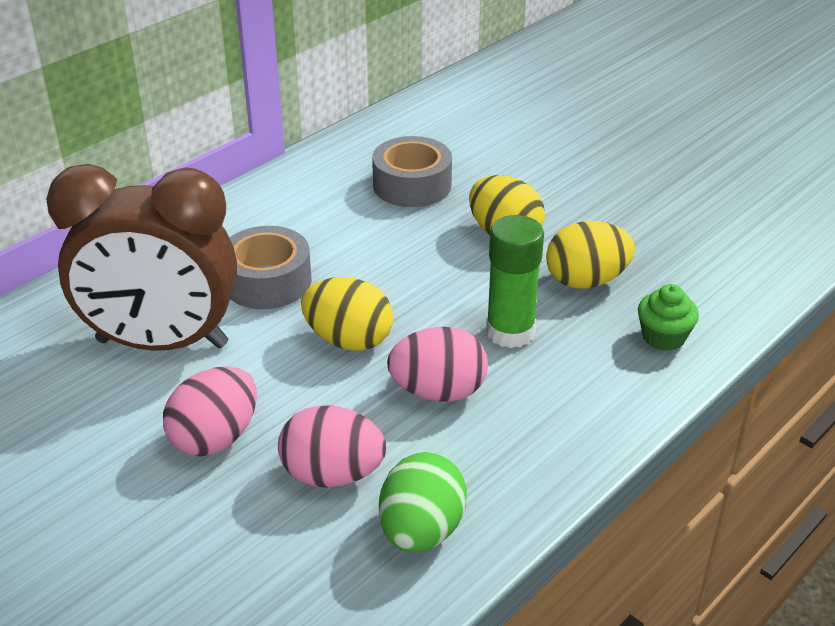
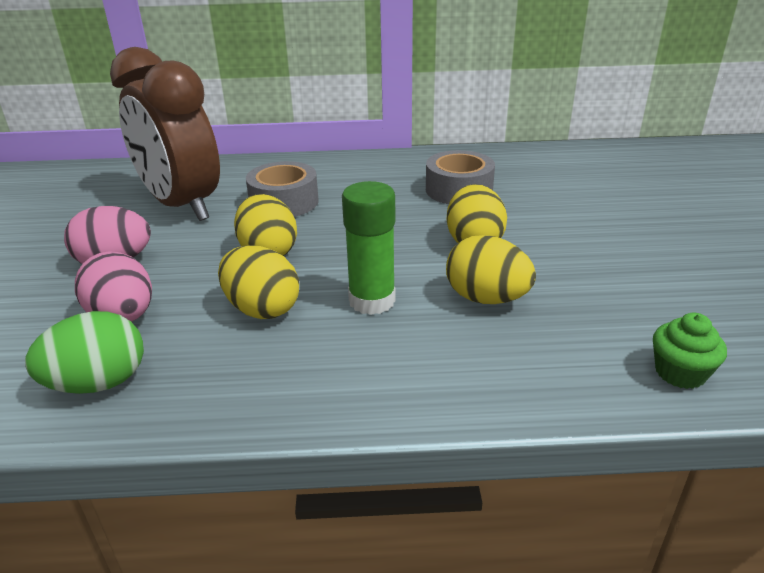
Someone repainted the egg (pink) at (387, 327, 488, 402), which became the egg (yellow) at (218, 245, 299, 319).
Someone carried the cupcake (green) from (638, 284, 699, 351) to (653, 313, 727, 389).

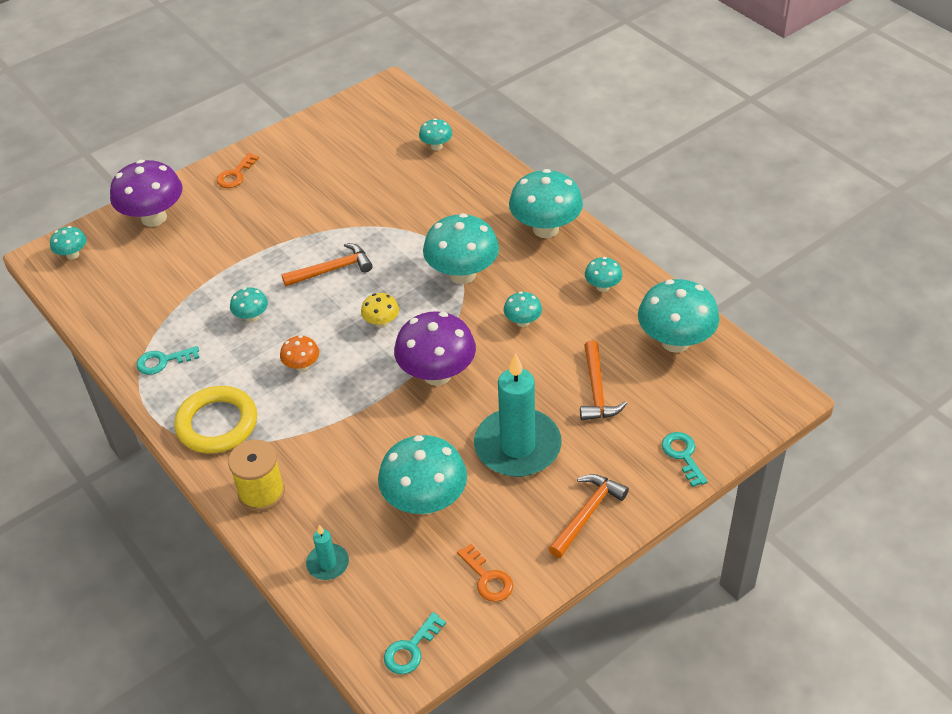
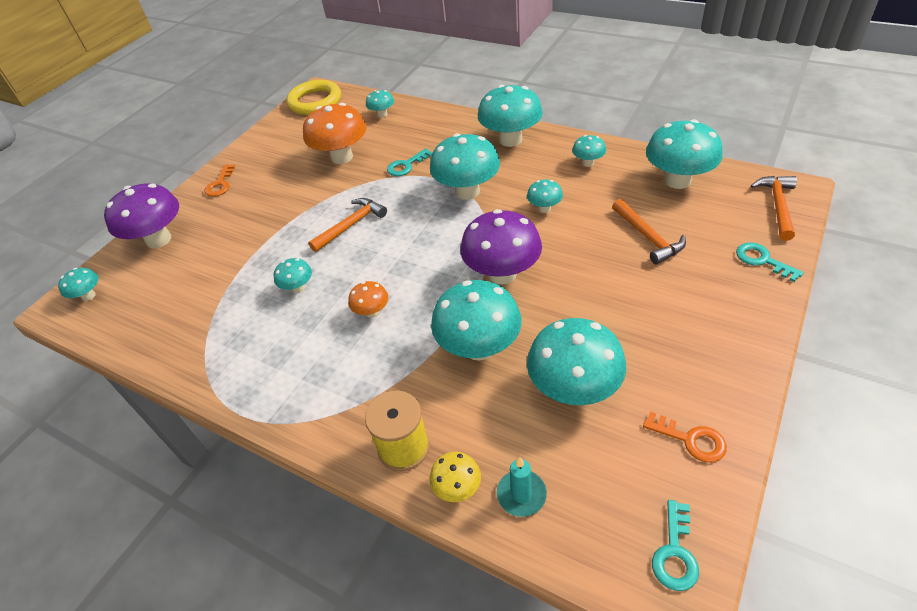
Someone carried the key (turquoise) from (136, 346, 199, 375) to (387, 148, 432, 176).
Someone carried the ring (yellow) from (174, 386, 257, 454) to (286, 80, 341, 115).
Someone carried the mushroom (yellow) from (361, 293, 399, 328) to (430, 452, 481, 502).
Someone took away the candle (turquoise) at (474, 353, 562, 477).
Someone carried the hammer (orange) from (549, 474, 629, 558) to (751, 176, 797, 241).
Someone put down the mushroom (orange) at (303, 103, 367, 164).
Someone put down the mushroom (turquoise) at (431, 280, 522, 361).

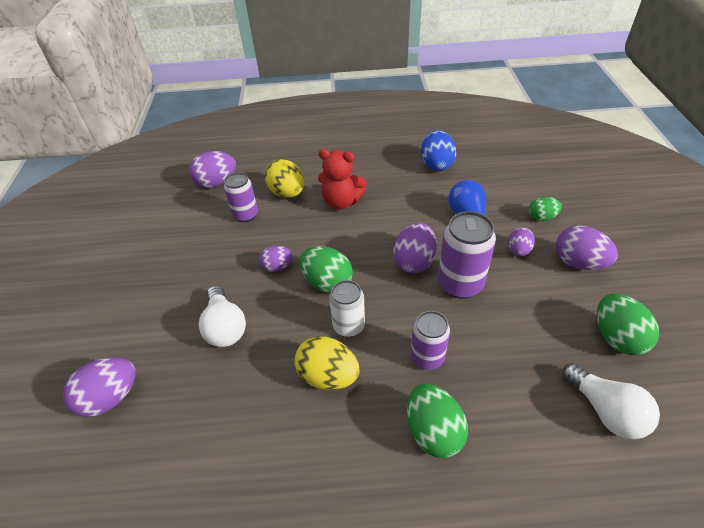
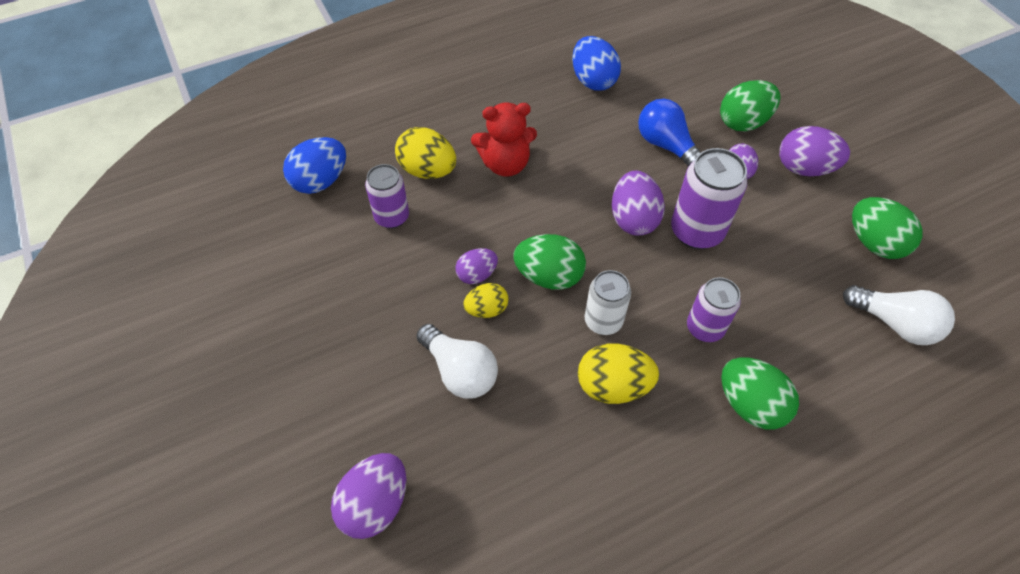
Someone repainted the egg (purple) at (189, 151, 236, 188), which became the egg (blue) at (283, 137, 346, 194).
Someone scaled the egg (green) at (528, 197, 562, 221) by 1.61.
Someone put down the egg (yellow) at (463, 283, 509, 318).

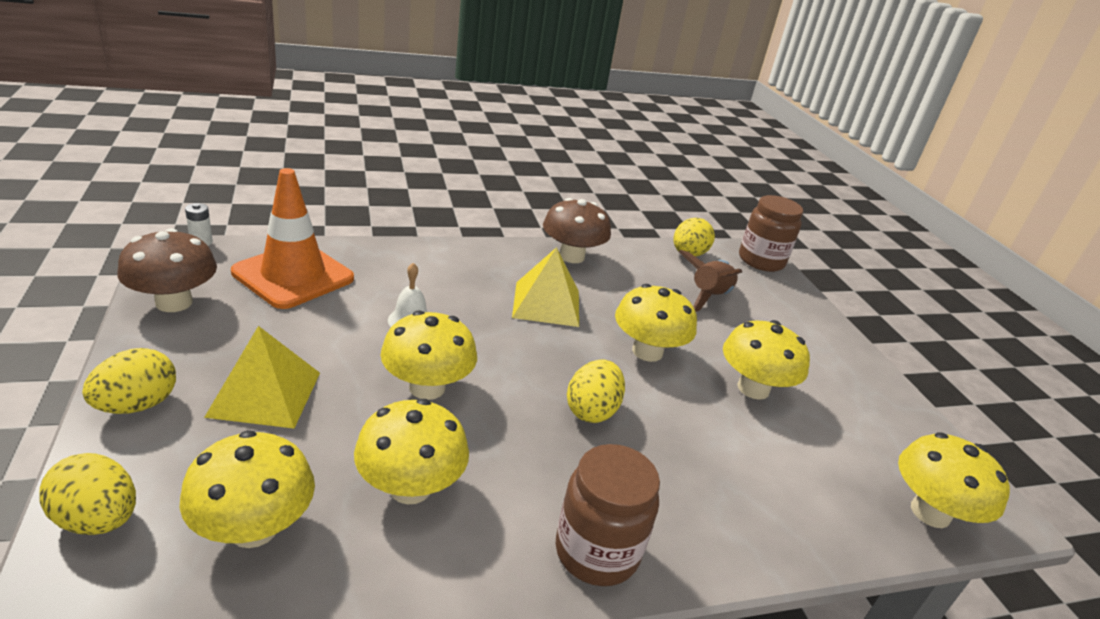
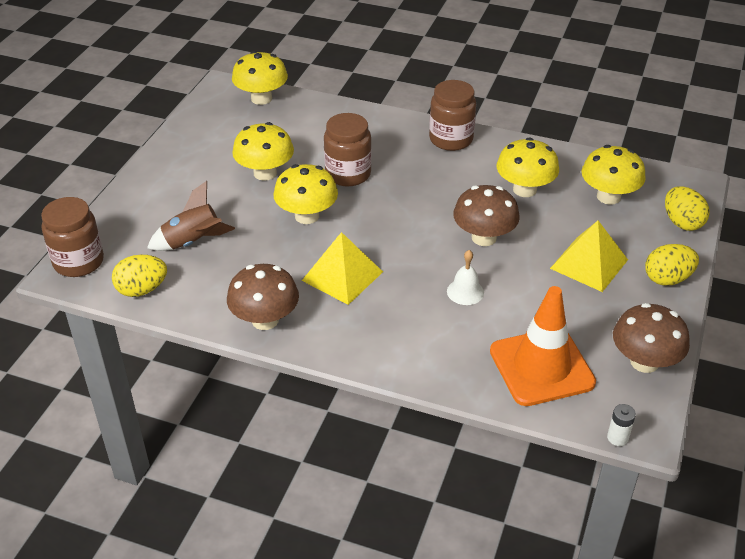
Someone repainted the mushroom (yellow) at (381, 310, 477, 400), which became the mushroom (brown) at (453, 185, 520, 246).
Someone took away the egg (yellow) at (567, 359, 625, 423).
Someone put down the jar (brown) at (324, 113, 372, 186).

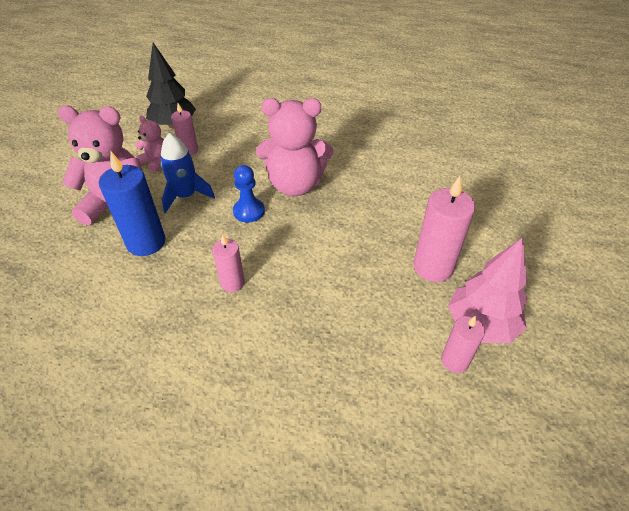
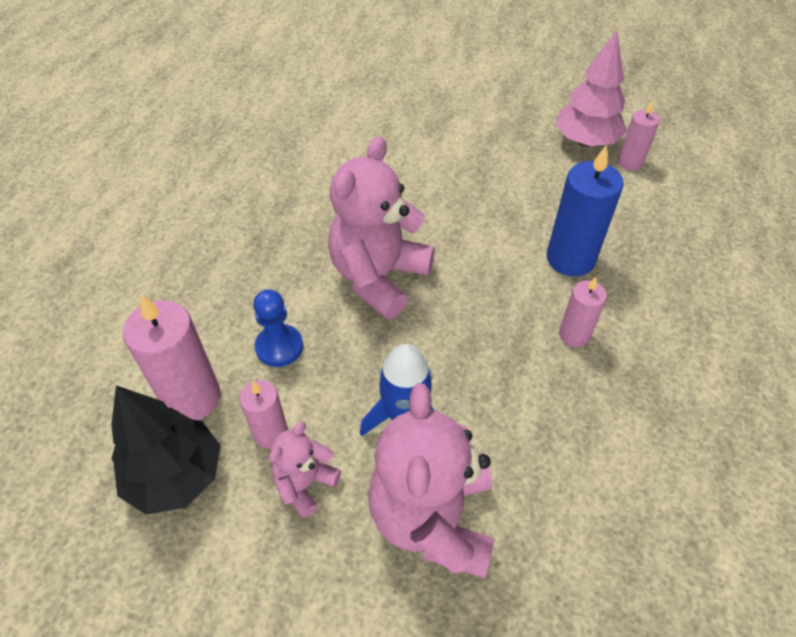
Someone carried the candle (blue) from (99, 151, 166, 256) to (547, 146, 624, 276).
Someone carried the pawn (blue) from (233, 165, 265, 223) to (253, 289, 303, 367).
Someone rotated the teddy bear (pink) at (256, 98, 333, 196) by 150 degrees counterclockwise.
Someone carried the candle (pink) from (413, 176, 476, 282) to (122, 295, 221, 420).

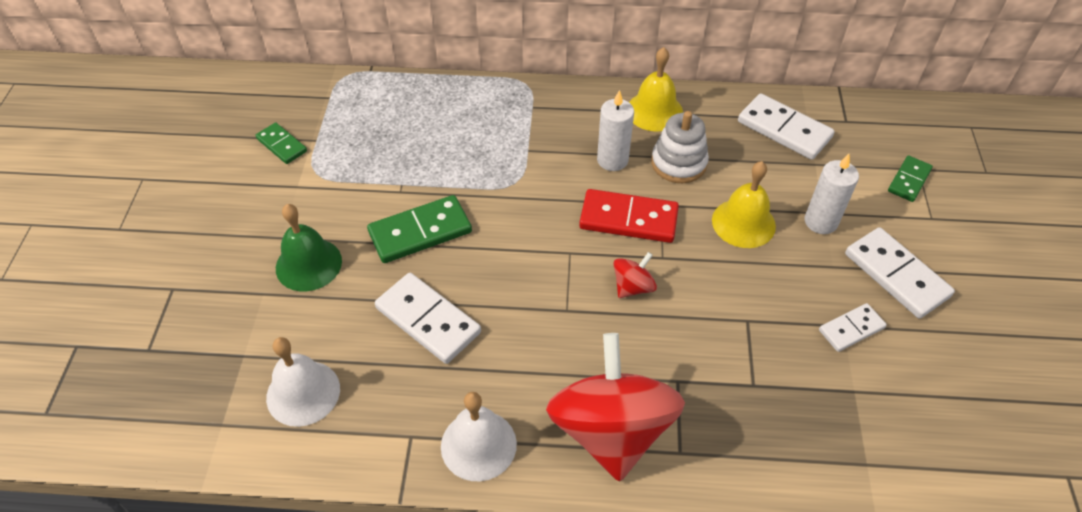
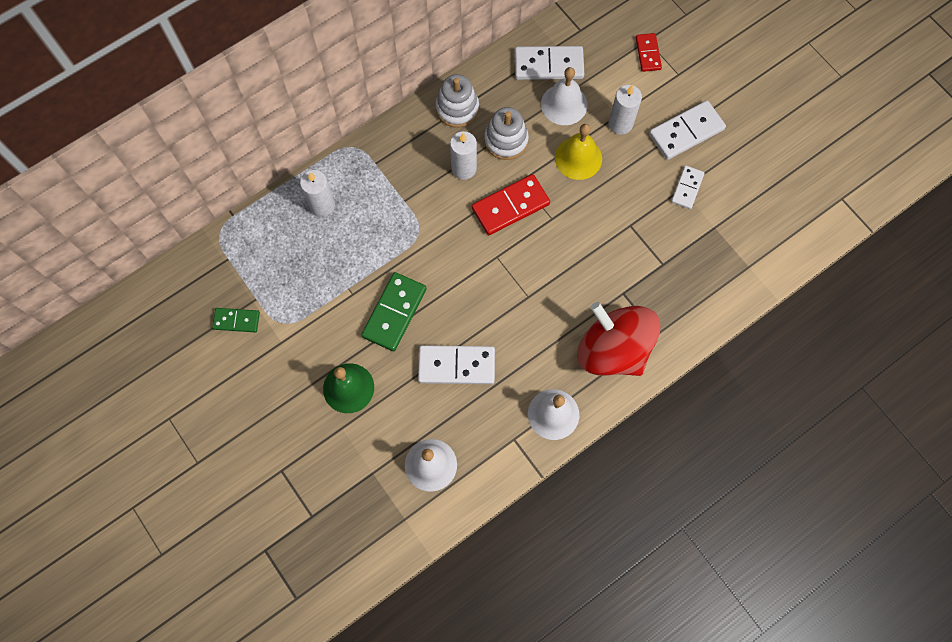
Someone took away the spinning top (red) at (613, 252, 657, 298).
Someone swapped the bell (yellow) at (629, 47, 683, 132) for the stacking toy (white) at (435, 74, 479, 128).
Someone rotated the domino (white) at (845, 227, 955, 319) by 45 degrees counterclockwise.
Someone repainted the domino (green) at (888, 156, 933, 202), which became the domino (red) at (636, 33, 662, 72).
Someone put down the candle (white) at (300, 170, 335, 217).
Someone put down the bell (white) at (541, 67, 587, 125).

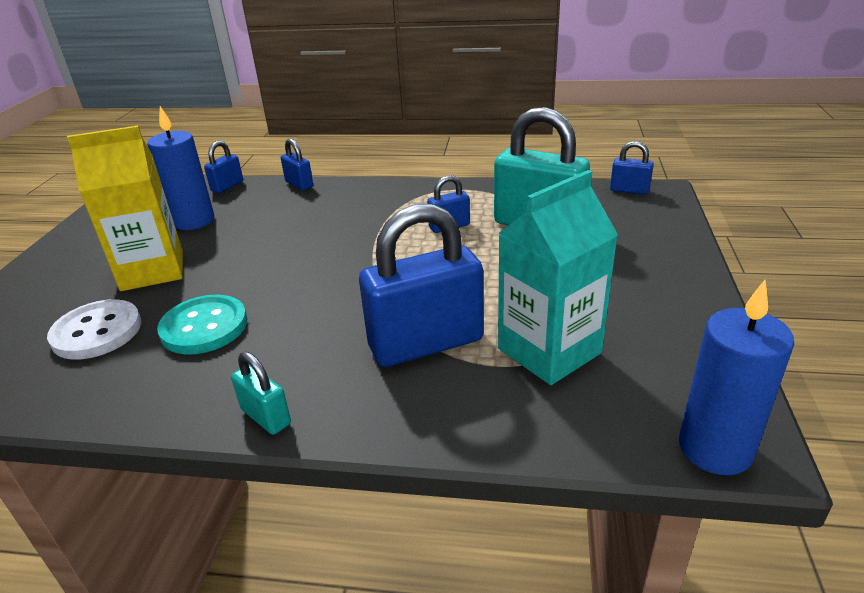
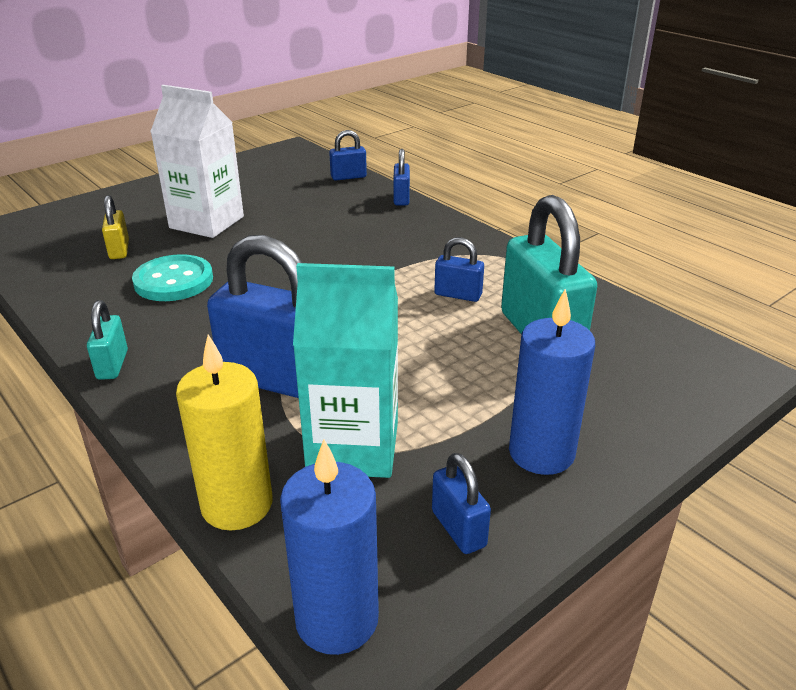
Someone swapped the button (white) at (47, 299, 141, 360) for the padlock (yellow) at (102, 195, 129, 259).
Someone repainted the carton (yellow) at (67, 125, 183, 291), which became the carton (white) at (150, 85, 244, 238).
Someone carried the candle (blue) from (147, 106, 214, 230) to (509, 289, 595, 475).
Someone carried the padlock (blue) from (610, 141, 654, 194) to (432, 453, 491, 554).
Someone put down the candle (yellow) at (176, 334, 273, 530).

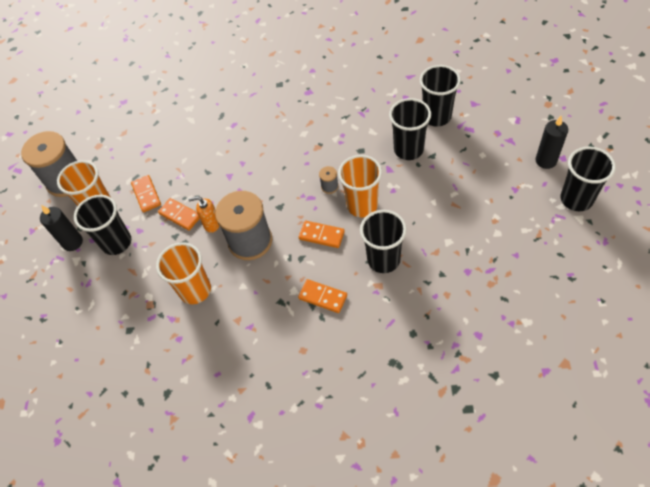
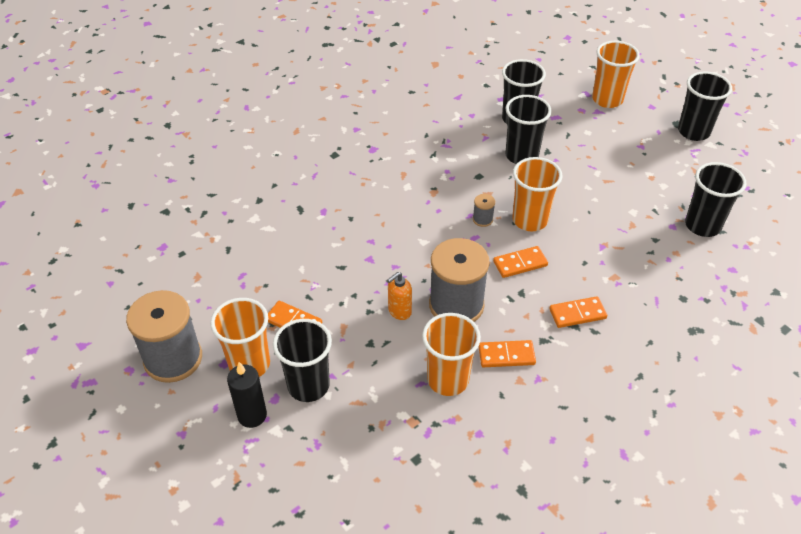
Someone carried the domino (orange) from (158, 198, 200, 231) to (479, 340, 536, 367).
Someone carried the cup (black) from (360, 210, 407, 273) to (685, 162, 746, 237).
Someone took away the candle (black) at (536, 116, 568, 169).
Someone put down the cup (orange) at (592, 41, 640, 108).

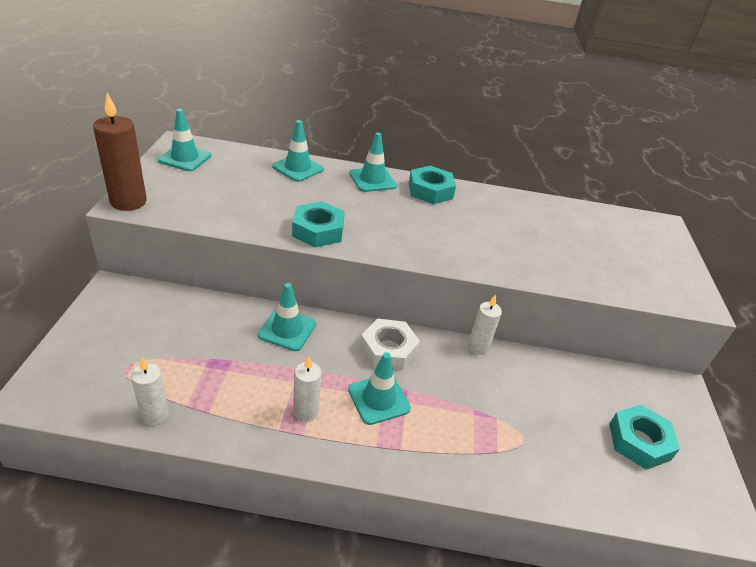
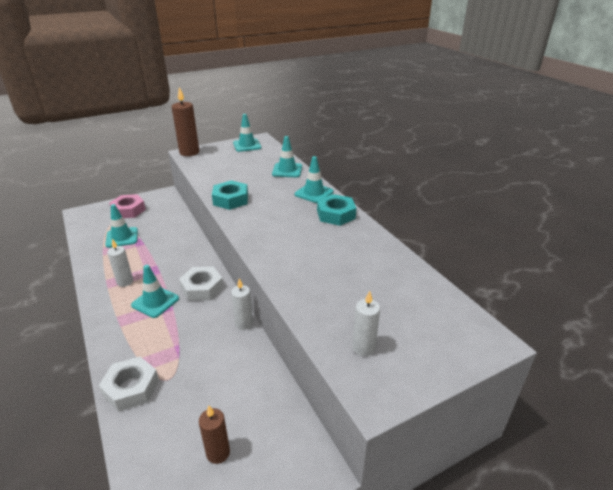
Someone carried the candle (white) from (131, 357, 169, 425) to (352, 291, 380, 356).
Someone carried the traffic cone (turquoise) from (258, 283, 316, 351) to (105, 204, 138, 248).
Someone swapped the nut (turquoise) at (609, 405, 680, 470) for the candle (brown) at (199, 405, 230, 464).
Someone put down the nut (white) at (99, 357, 159, 411).
Someone put down the nut (pink) at (109, 194, 146, 218).

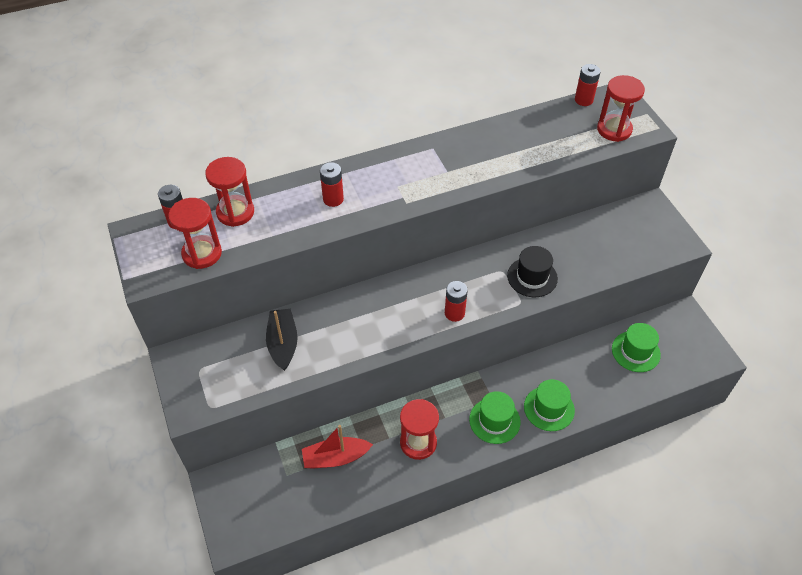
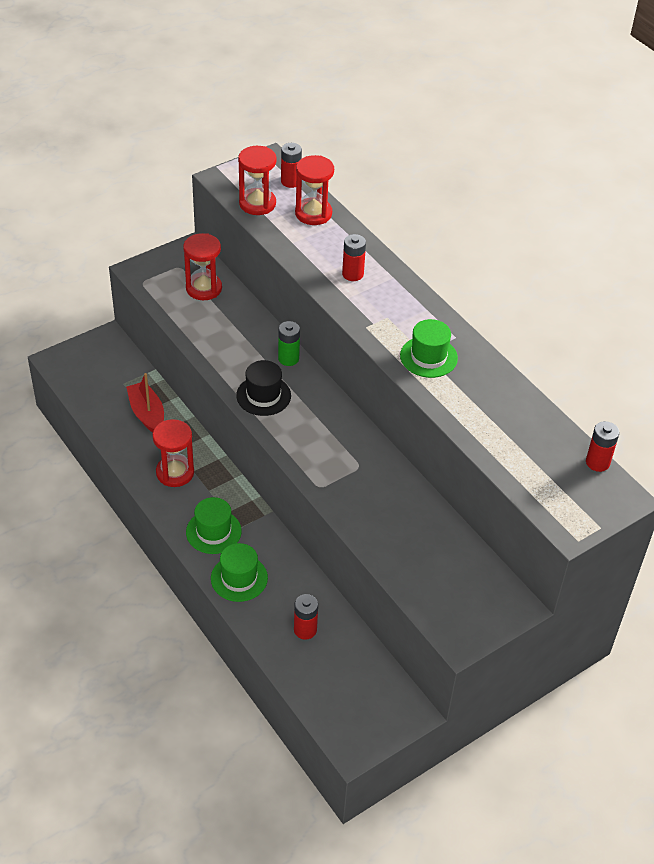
Someone took away the boat (black) at (266, 309, 298, 371).
Someone carried the battery (red) from (445, 281, 468, 322) to (294, 594, 318, 640).
Someone carried the hat (black) from (507, 246, 558, 297) to (236, 360, 291, 416).
Someone carried the hourglass (red) from (597, 75, 645, 142) to (183, 233, 222, 300).
Someone carried the hat (green) from (612, 323, 661, 372) to (400, 319, 458, 378).
Someone put down the battery (green) at (278, 321, 300, 366).

